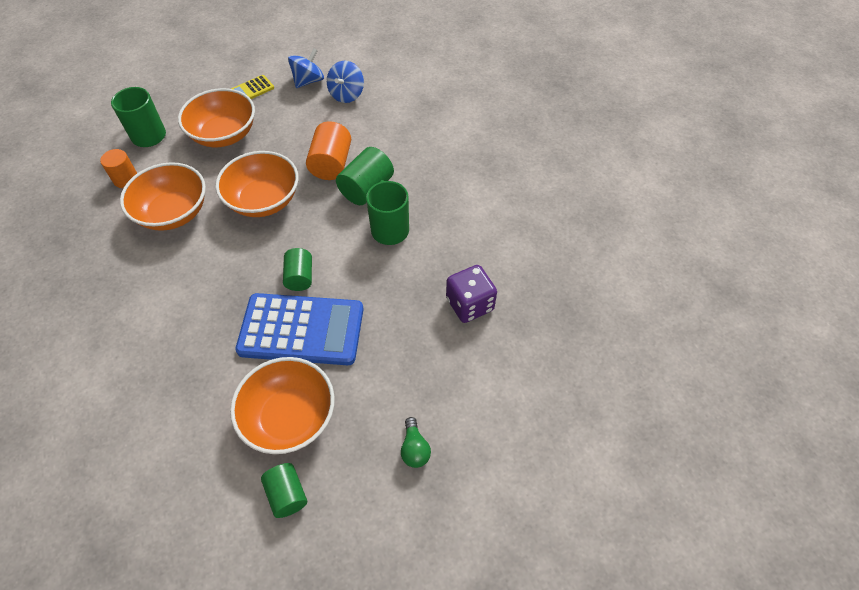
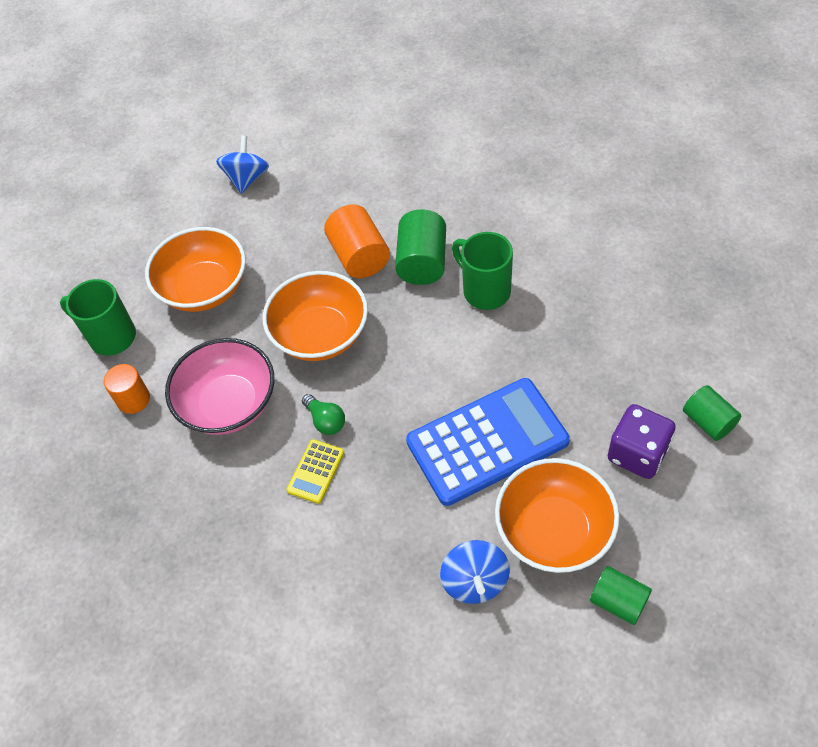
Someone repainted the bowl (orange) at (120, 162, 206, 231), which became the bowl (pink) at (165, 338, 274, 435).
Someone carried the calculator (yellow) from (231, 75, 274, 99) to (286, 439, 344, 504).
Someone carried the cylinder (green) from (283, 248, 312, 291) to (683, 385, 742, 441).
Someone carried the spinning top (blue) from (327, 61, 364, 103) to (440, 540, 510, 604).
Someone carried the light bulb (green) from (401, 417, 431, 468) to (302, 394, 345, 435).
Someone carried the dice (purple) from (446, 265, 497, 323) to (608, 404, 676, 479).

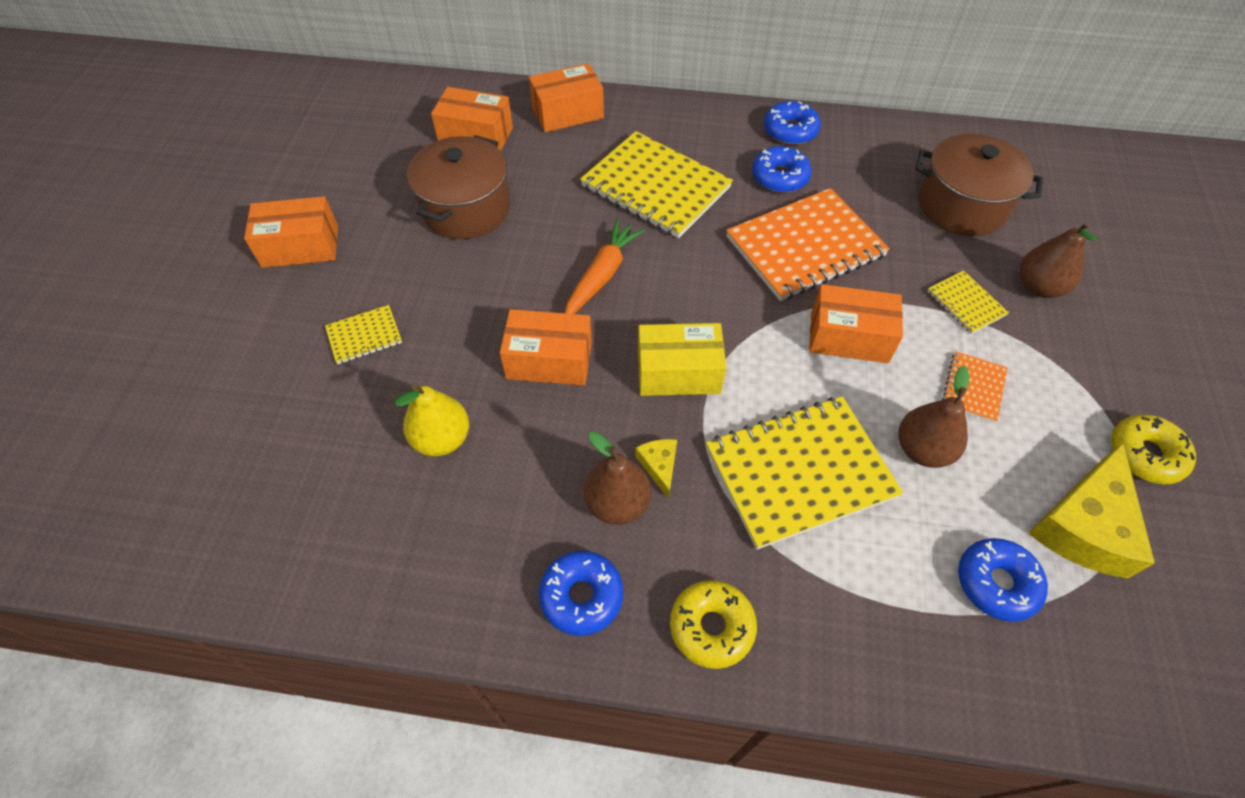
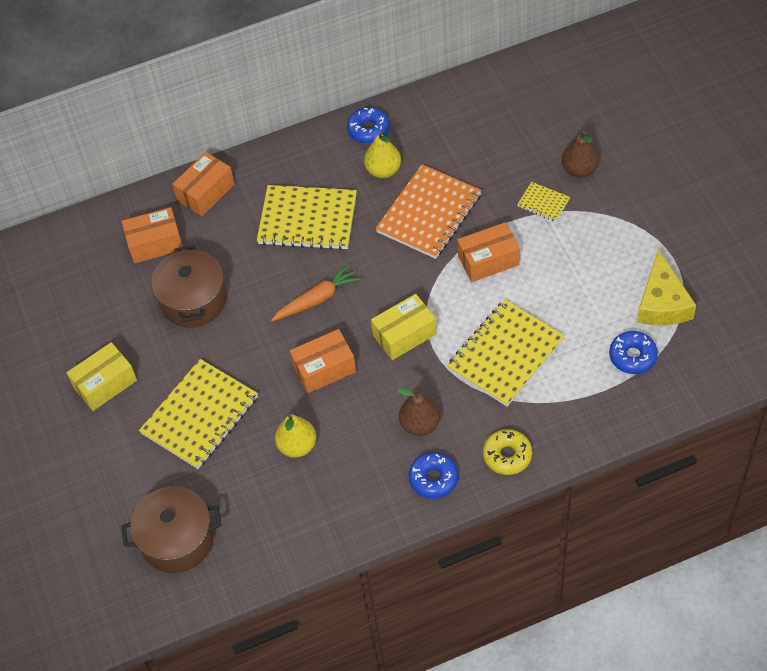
Someone repainted the box (orange) at (244, 196, 338, 268), which became the box (yellow) at (66, 342, 137, 411).
Someone scaled the notebook (yellow) at (325, 305, 402, 364) by 2.13.
Someone rotated the carrot (orange) at (565, 220, 645, 314) by 60 degrees clockwise.
Someone took away the cheese (yellow) at (635, 439, 677, 499).
Someone swapped the donut (blue) at (752, 146, 812, 193) for the pear (yellow) at (364, 132, 401, 178).
Someone took away the pear (brown) at (898, 366, 970, 468).
Someone carried the pot (brown) from (915, 133, 1043, 236) to (121, 486, 221, 573).
Someone took away the notebook (orange) at (942, 351, 1008, 423).
Someone took away the donut (yellow) at (1111, 414, 1196, 484).

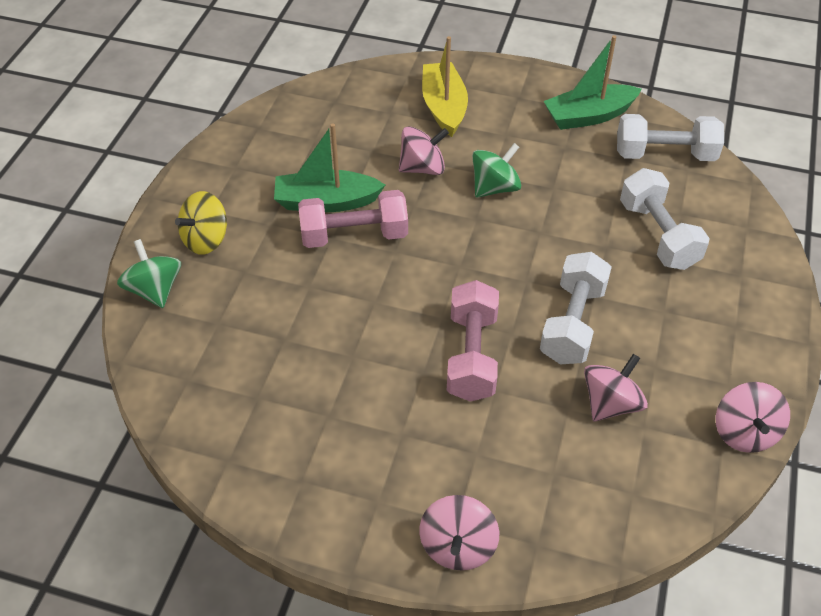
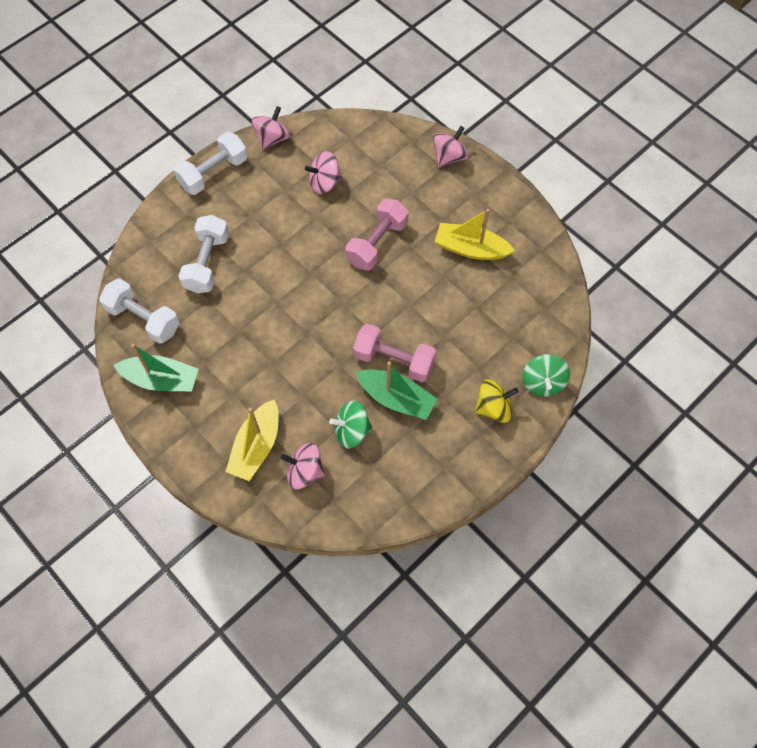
Someone carried the spinning top (pink) from (399, 126, 449, 175) to (281, 443, 325, 489).
Someone carried the spinning top (green) from (472, 143, 521, 198) to (329, 401, 372, 449).
Someone carried the dumbbell (white) from (540, 252, 612, 364) to (174, 132, 248, 195).
Someone put down the boat (yellow) at (435, 209, 515, 260).

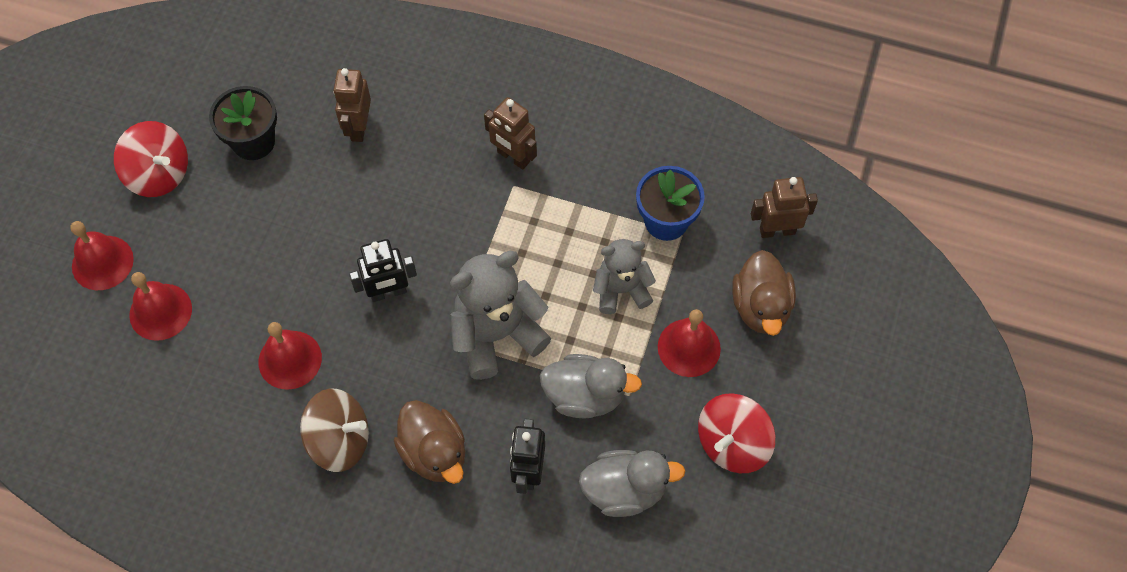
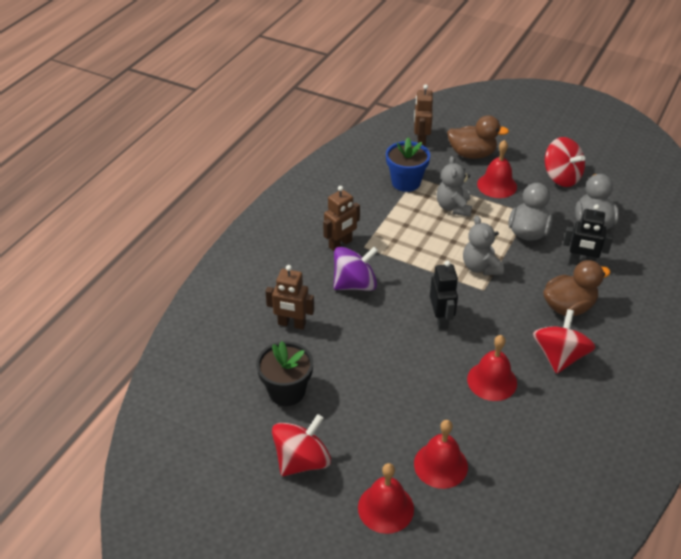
Someone repainted the spinning top (brown) at (300, 389, 369, 472), which became the spinning top (red) at (533, 309, 596, 374).
Someone scaled the teddy bear (grey) at (450, 251, 551, 380) by 0.63.
Someone put down the spinning top (purple) at (333, 246, 378, 291).

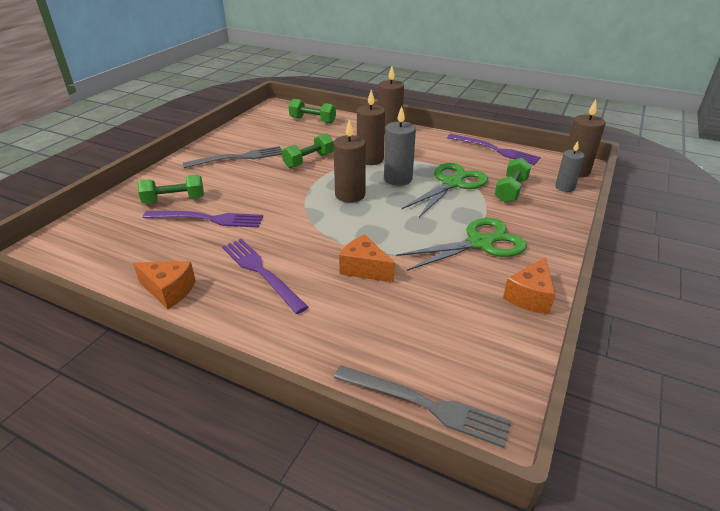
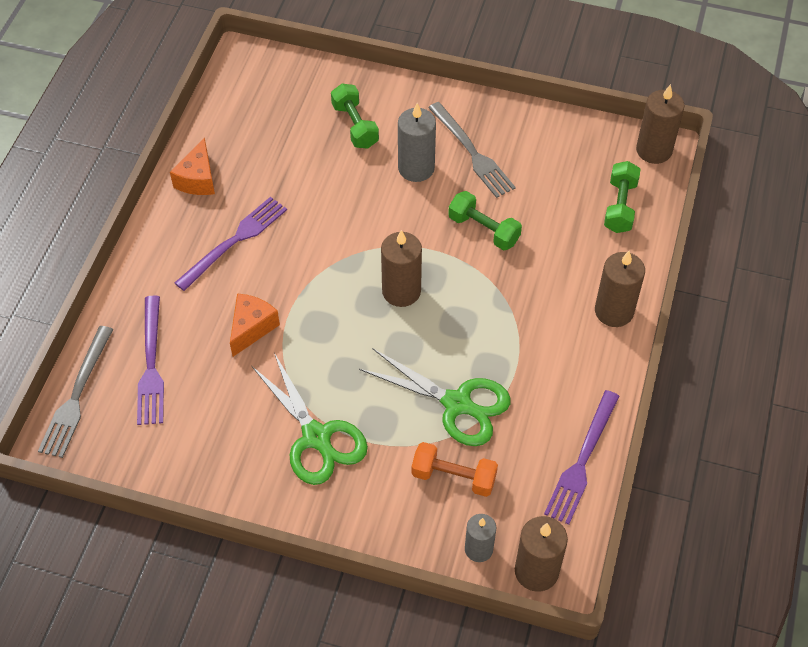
Someone carried the fork (purple) from (143, 211, 263, 228) to (137, 295, 164, 425).
Someone carried the candle (brown) from (357, 90, 385, 165) to (636, 84, 685, 164).
Someone carried the candle (grey) from (384, 106, 416, 186) to (398, 103, 436, 182).
Someone repainted the dumbbell (green) at (495, 158, 531, 203), which became the dumbbell (orange) at (411, 442, 498, 497).
Someone took away the cheese (orange) at (503, 257, 555, 314).

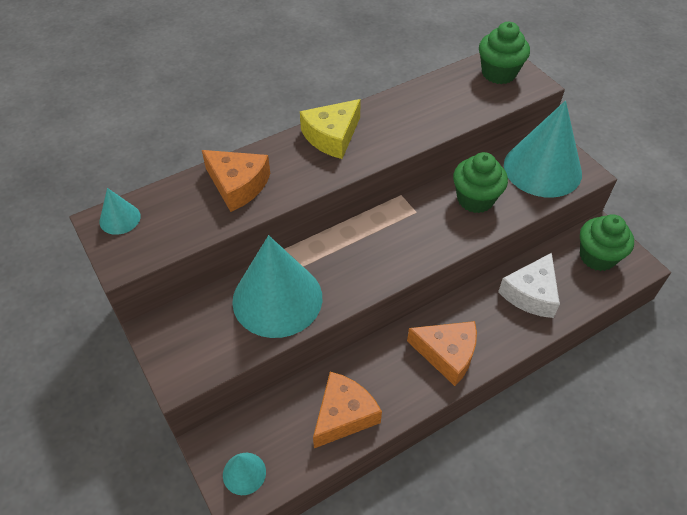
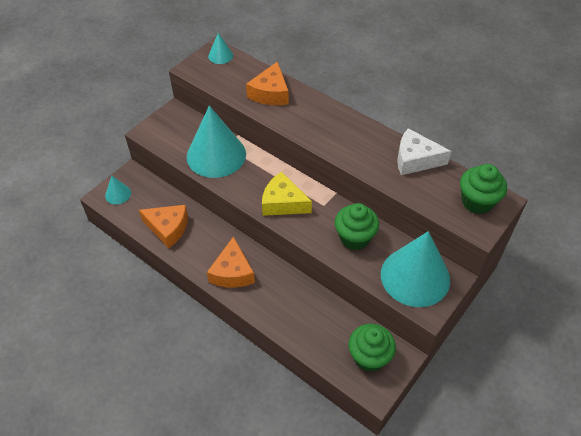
Someone carried the cheese (yellow) from (300, 99, 361, 159) to (262, 172, 312, 216).
Someone carried the cheese (white) from (498, 253, 560, 318) to (397, 128, 451, 175).

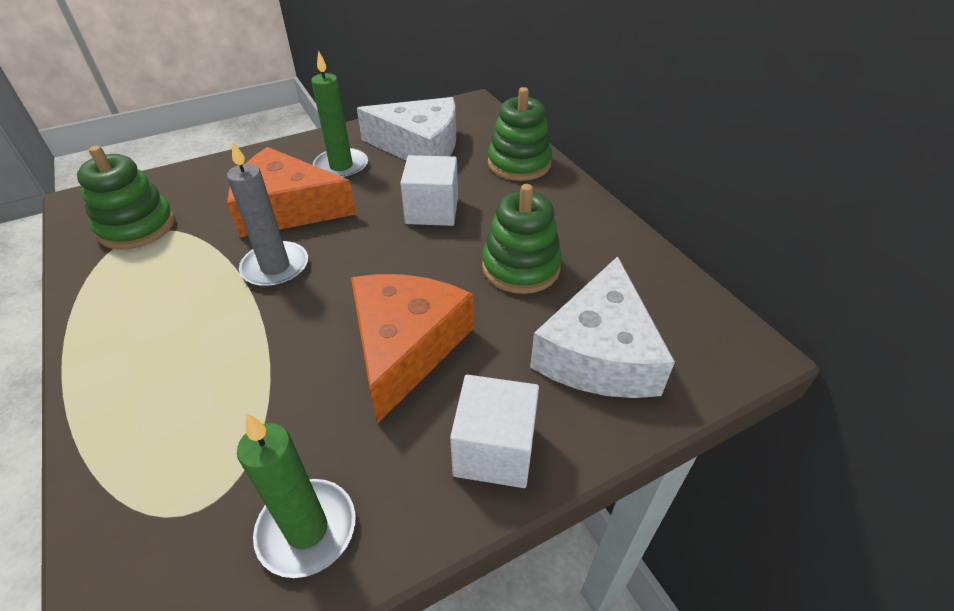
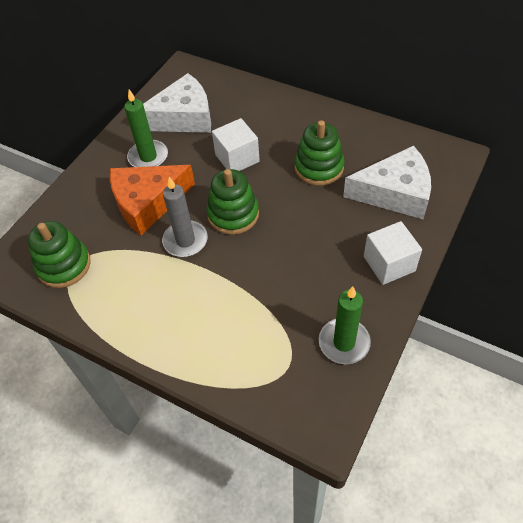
Someone took away the cheese (orange) at (351, 274, 473, 423).
Someone carried the stacking toy (green) from (488, 87, 552, 181) to (206, 169, 259, 235).
Someone rotated the cheese (white) at (530, 256, 675, 398) by 75 degrees counterclockwise.

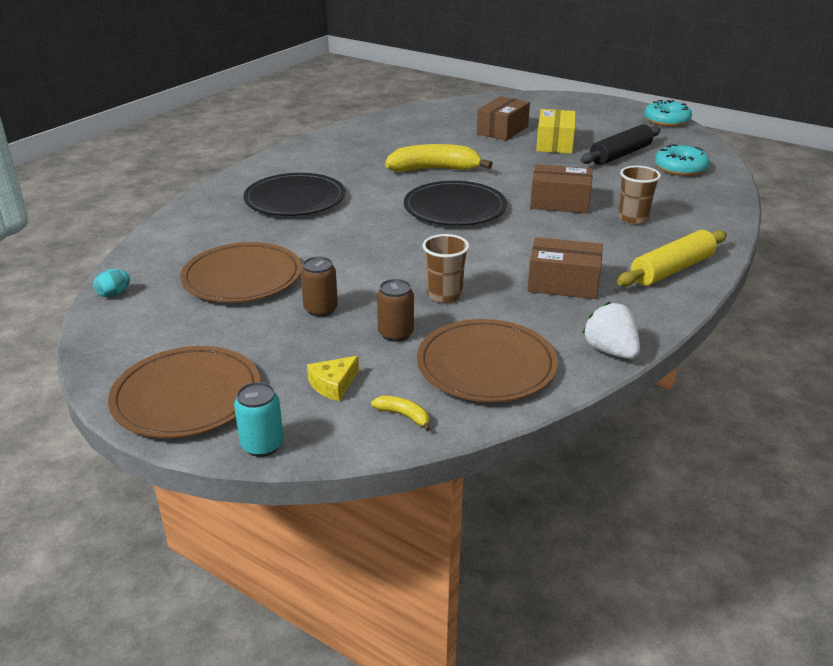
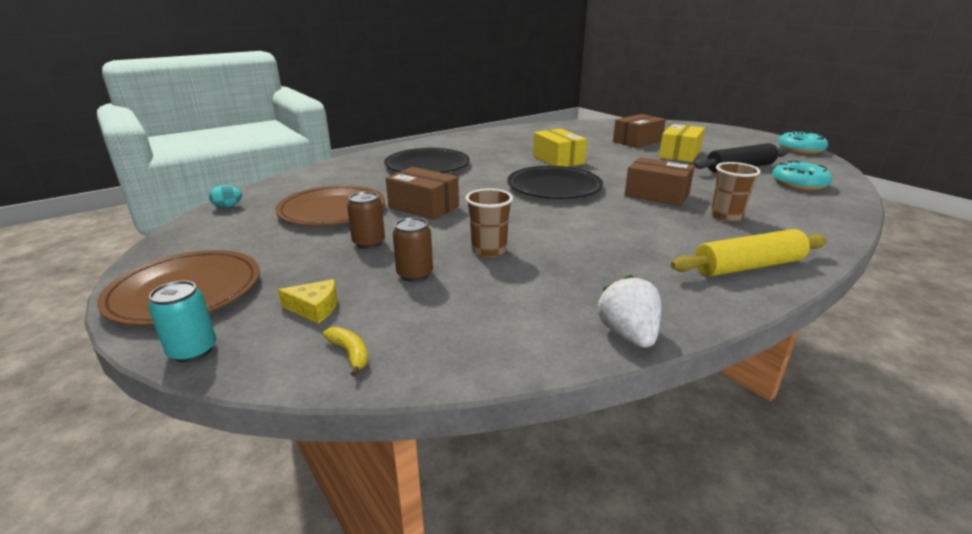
Someone rotated the cheese (yellow) at (307, 356, 359, 401) by 150 degrees counterclockwise.
Someone swapped the banana (yellow) at (385, 144, 493, 172) for the box (yellow) at (533, 129, 587, 167).
Someone took away the plate (brown) at (417, 319, 558, 402).
Someone carried the box (brown) from (527, 237, 603, 299) to (386, 167, 459, 220).

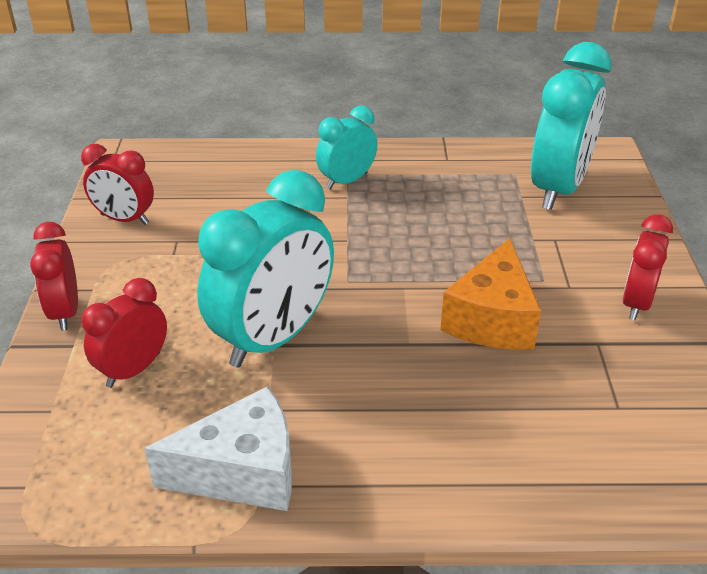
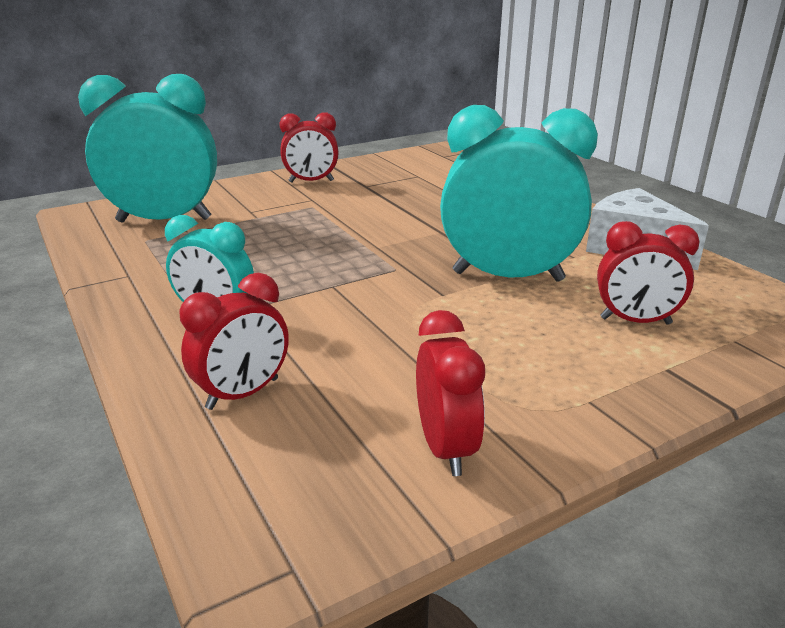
Someone carried the clock (red) from (30, 222, 78, 331) to (180, 273, 289, 410).
Someone took away the cheese (orange) at (440, 238, 541, 350).

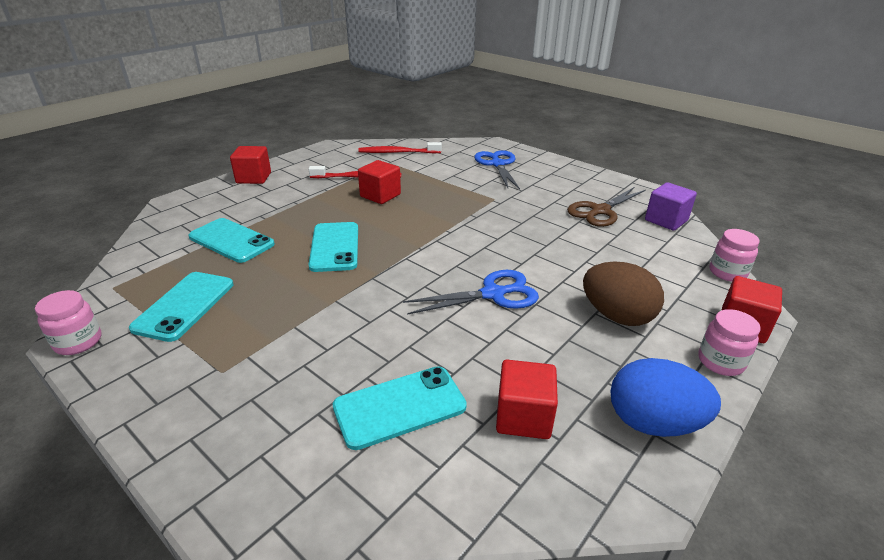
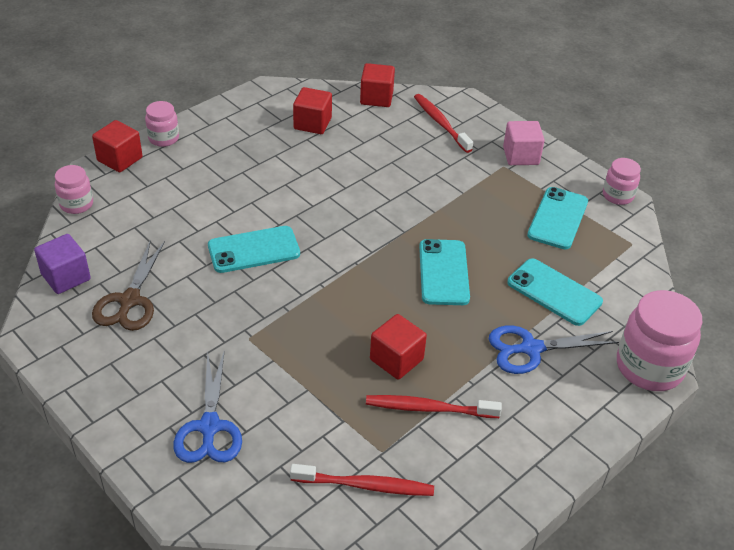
Someone carried the cube (red) from (230, 146, 271, 184) to (360, 63, 395, 107).
Someone carried the phone (turquoise) from (333, 366, 467, 450) to (208, 226, 300, 273).
Someone carried the scissors (blue) from (403, 270, 539, 315) to (489, 326, 619, 374).
Someone rotated the scissors (brown) at (567, 187, 646, 227) by 135 degrees clockwise.
Someone took away the egg (brown) at (583, 262, 664, 326).
Someone took away the egg (blue) at (610, 358, 721, 437).
Someone put down the toothbrush (red) at (414, 94, 473, 153).
Someone put down the cube (pink) at (503, 121, 545, 165).
Someone put down the jar (pink) at (617, 290, 702, 391).

